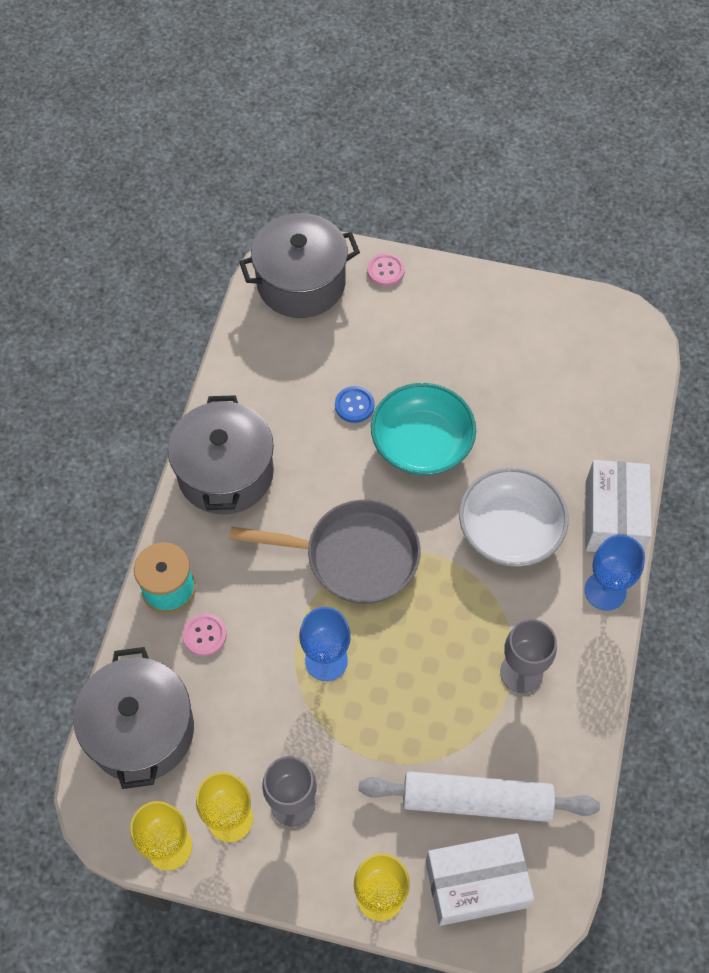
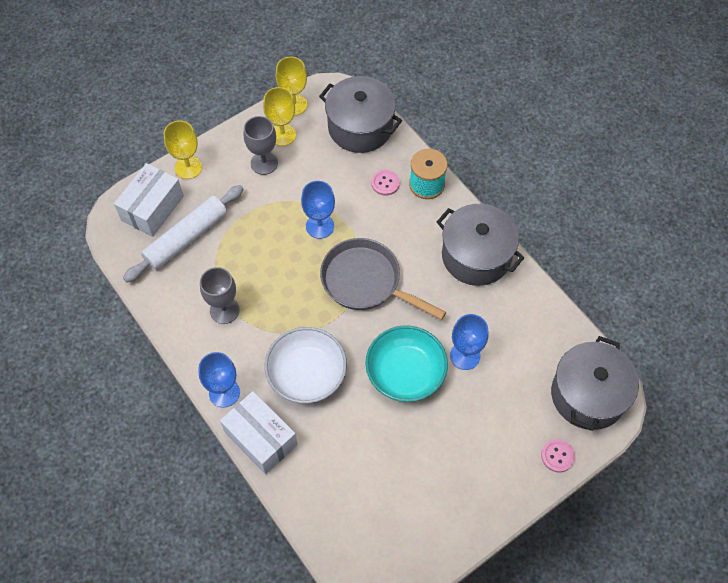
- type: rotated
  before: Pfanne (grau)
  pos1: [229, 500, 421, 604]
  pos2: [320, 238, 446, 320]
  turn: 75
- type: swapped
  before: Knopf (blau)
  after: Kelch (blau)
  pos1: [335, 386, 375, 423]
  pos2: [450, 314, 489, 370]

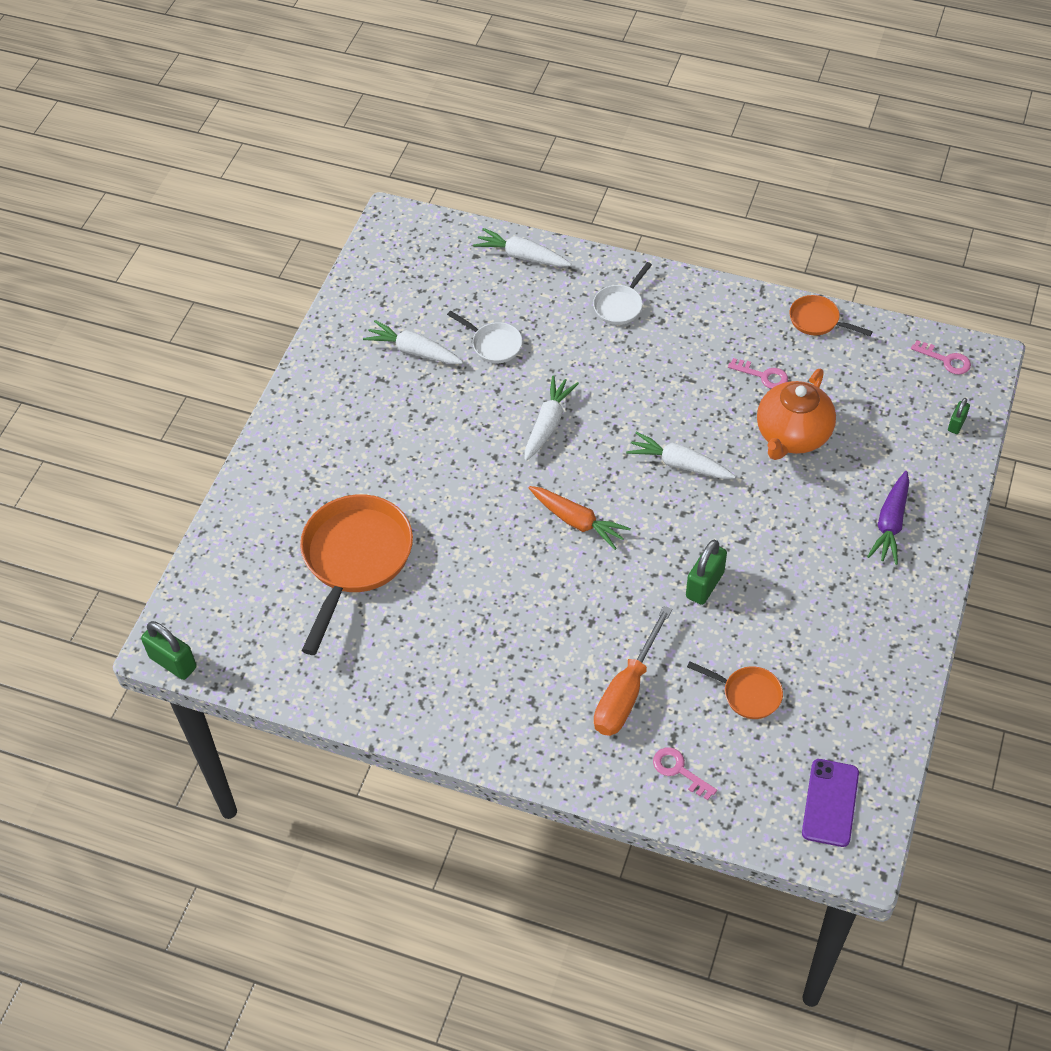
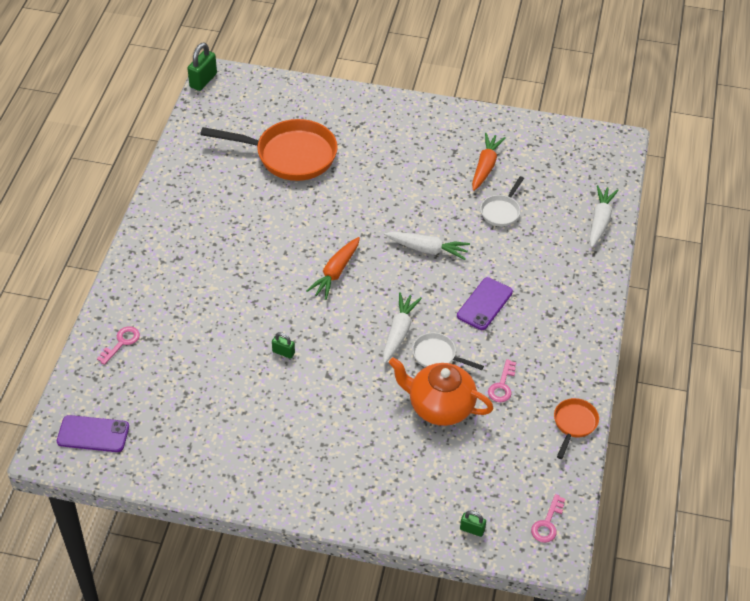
- type: repainted
  before: Karotte (weiß)
  after: Karotte (orange)
  pos1: [363, 320, 463, 364]
  pos2: [472, 133, 506, 191]
- type: shifted
  before: Pfanne (weiß)
  pos1: [593, 262, 652, 325]
  pos2: [412, 332, 484, 370]
- type: gone
  before: Schraubenzieher (orange)
  pos1: [594, 606, 673, 736]
- type: scaled
  before: Vorhängeschloss (grün)
  pos1: [686, 540, 727, 605]
  pos2: [272, 332, 295, 359]
  scale: 0.57
- type: gone
  before: Pfanne (orange)
  pos1: [687, 661, 783, 719]
- type: gone
  before: Karotte (lila)
  pos1: [867, 471, 909, 565]
- type: new
  after: Handy (lila)
  pos2: [457, 277, 513, 330]

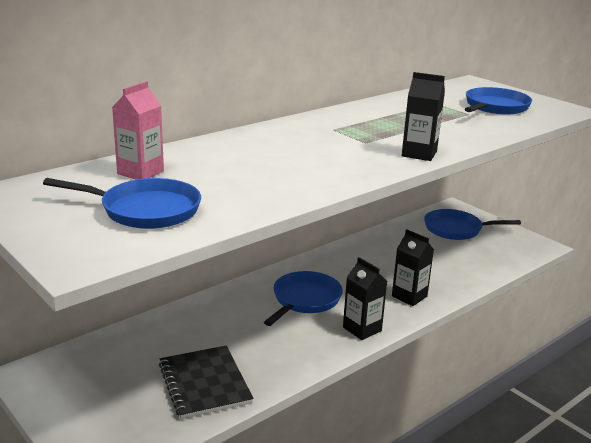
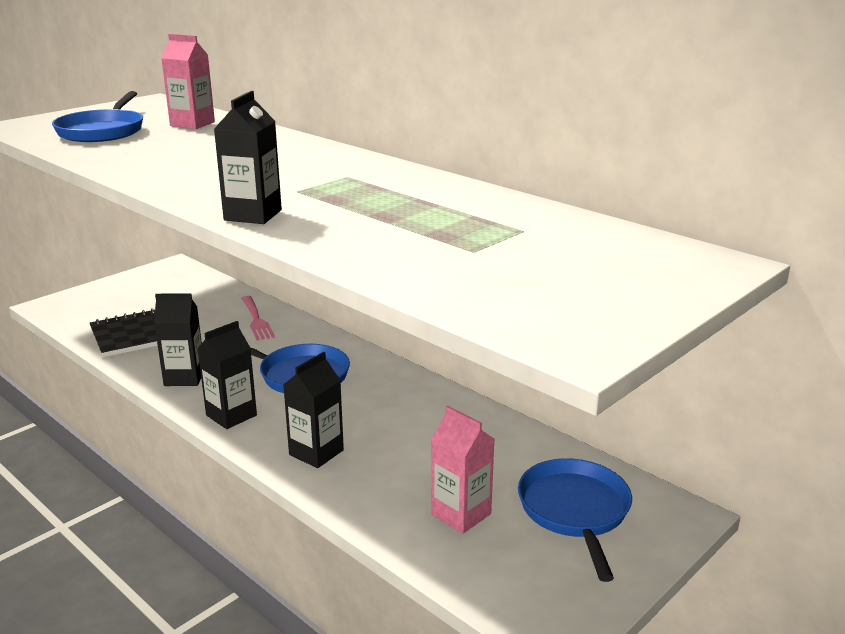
- type: gone
  before: Pfanne (blau)
  pos1: [465, 87, 532, 115]
- type: new
  after: Getränkekarton (schwarz)
  pos2: [154, 293, 202, 386]
- type: new
  after: Gabel (rosa)
  pos2: [241, 296, 275, 341]
- type: new
  after: Getränkekarton (rosa)
  pos2: [431, 406, 494, 534]

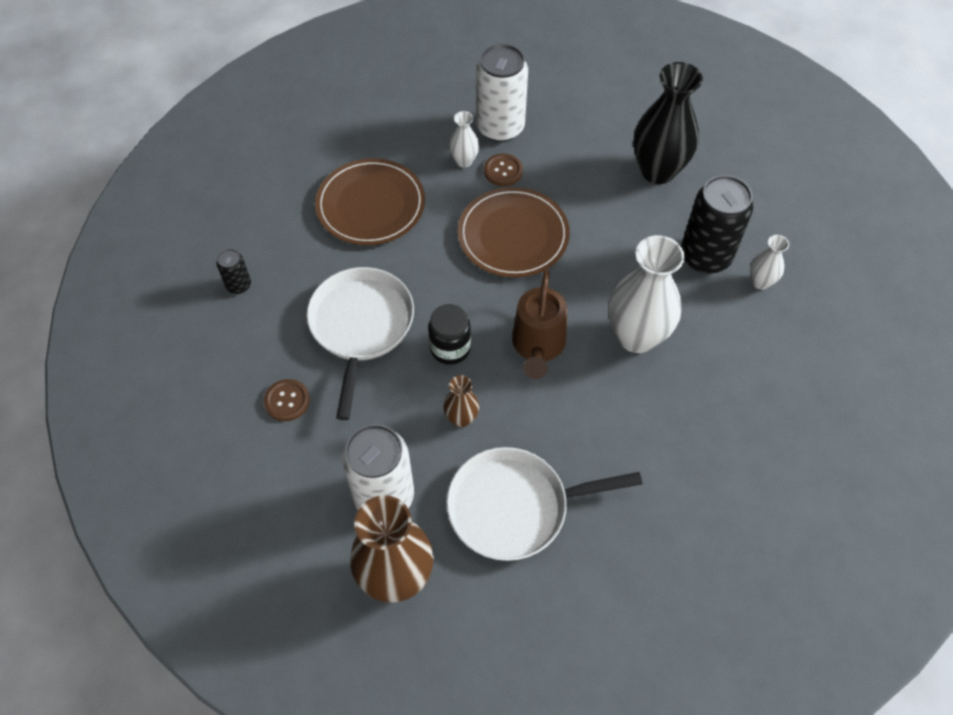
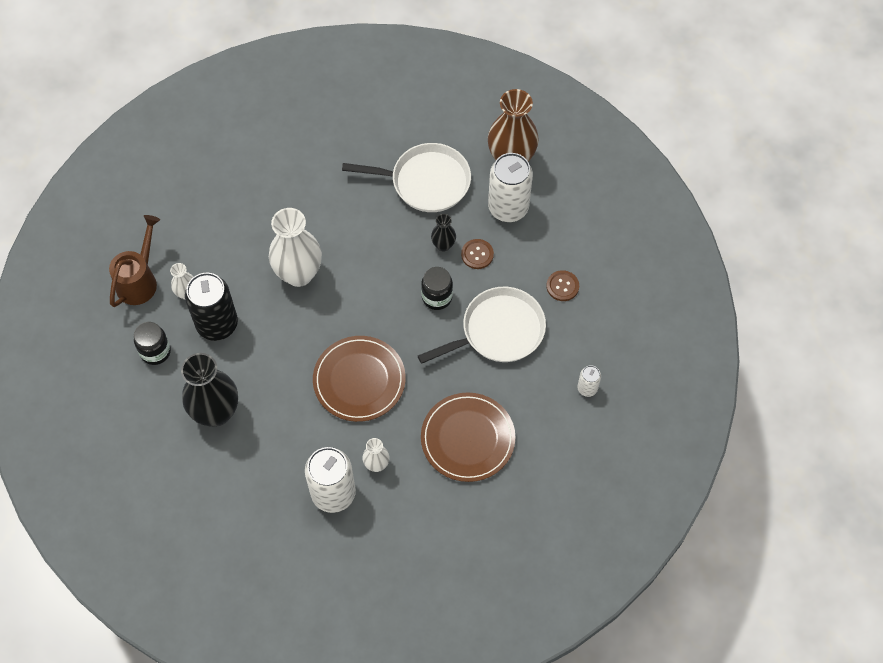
- type: repainted
  before: Dose (schwarz)
  after: Dose (weiß)
  pos1: [217, 249, 251, 294]
  pos2: [577, 365, 601, 397]
- type: rotated
  before: Pfanne (weiß)
  pos1: [306, 267, 414, 420]
  pos2: [418, 287, 546, 364]
  turn: -135
- type: repainted
  before: Vase (braun)
  after: Vase (schwarz)
  pos1: [444, 375, 479, 427]
  pos2: [431, 214, 456, 252]
- type: shifted
  before: Knopf (braun)
  pos1: [484, 154, 523, 186]
  pos2: [461, 239, 494, 269]
- type: shifted
  before: Gießkanne (braun)
  pos1: [512, 270, 567, 379]
  pos2: [109, 215, 160, 307]
- type: new
  after: Einmachglas (schwarz)
  pos2: [134, 322, 171, 365]

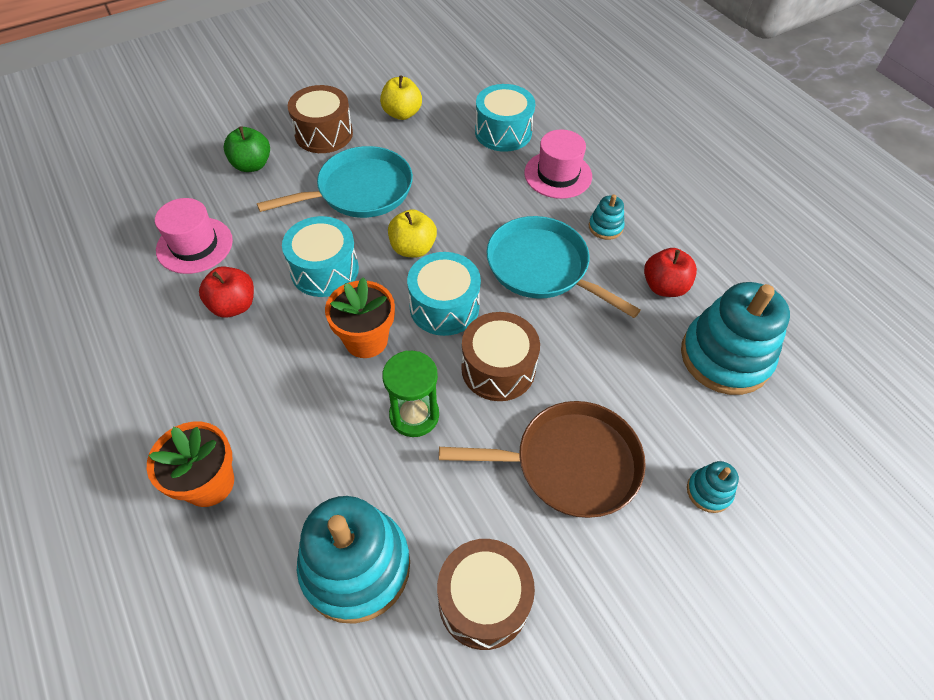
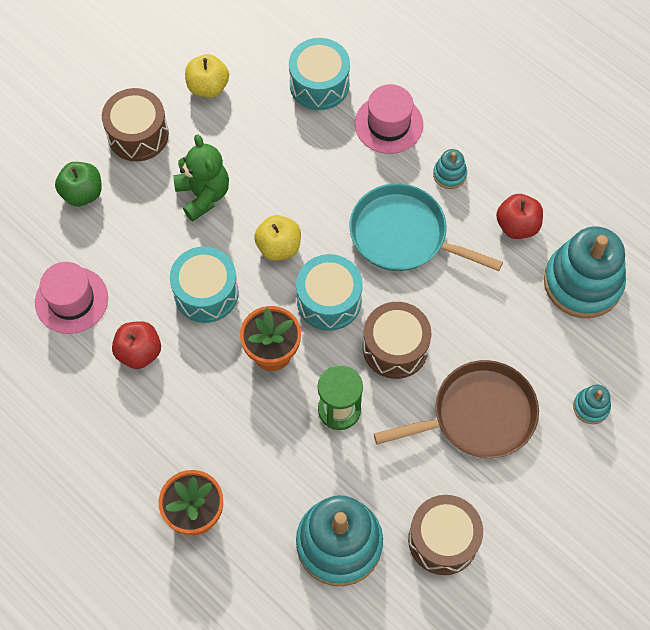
- type: swapped
  before: Pfanne (türkis)
  after: Teddybär (grün)
  pos1: [257, 146, 413, 218]
  pos2: [173, 134, 229, 221]

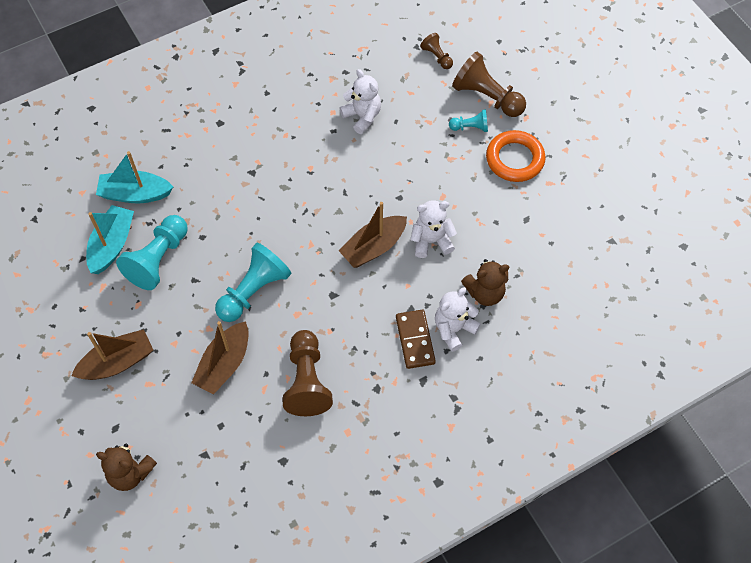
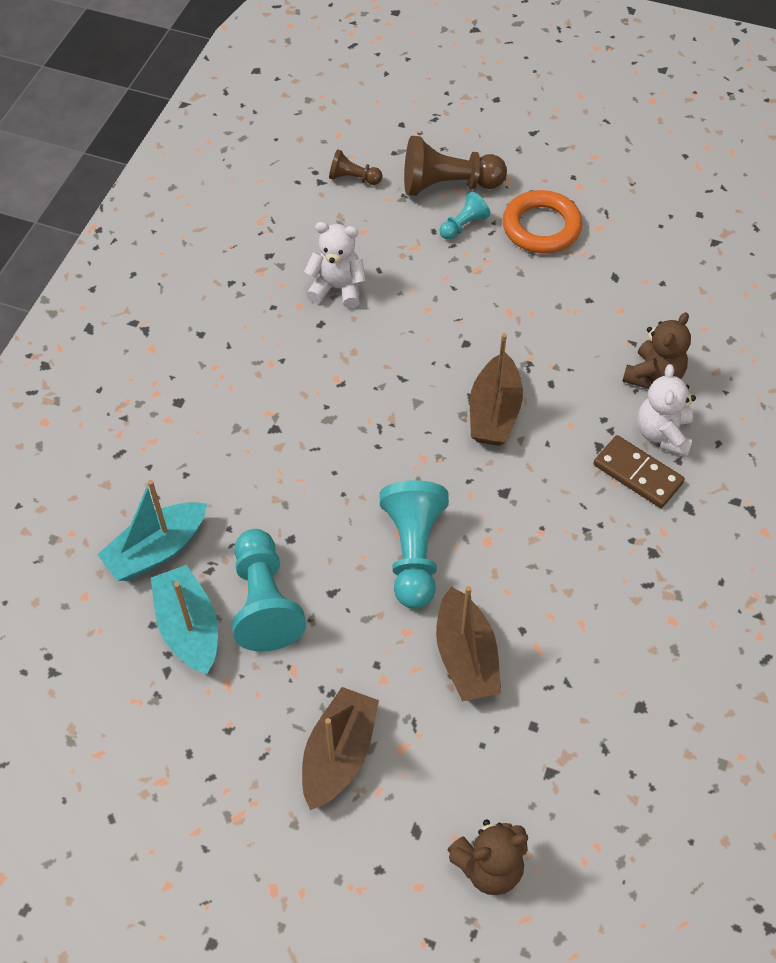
- type: gone
  before: Bauer (braun)
  pos1: [282, 330, 333, 416]
- type: gone
  before: Teddybär (weiß)
  pos1: [410, 200, 457, 258]

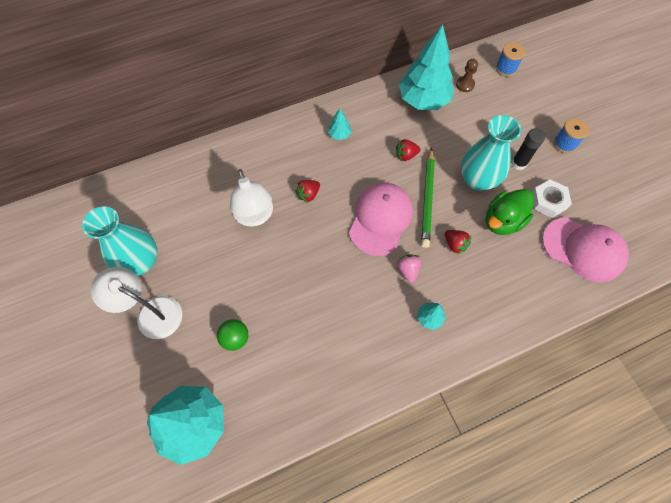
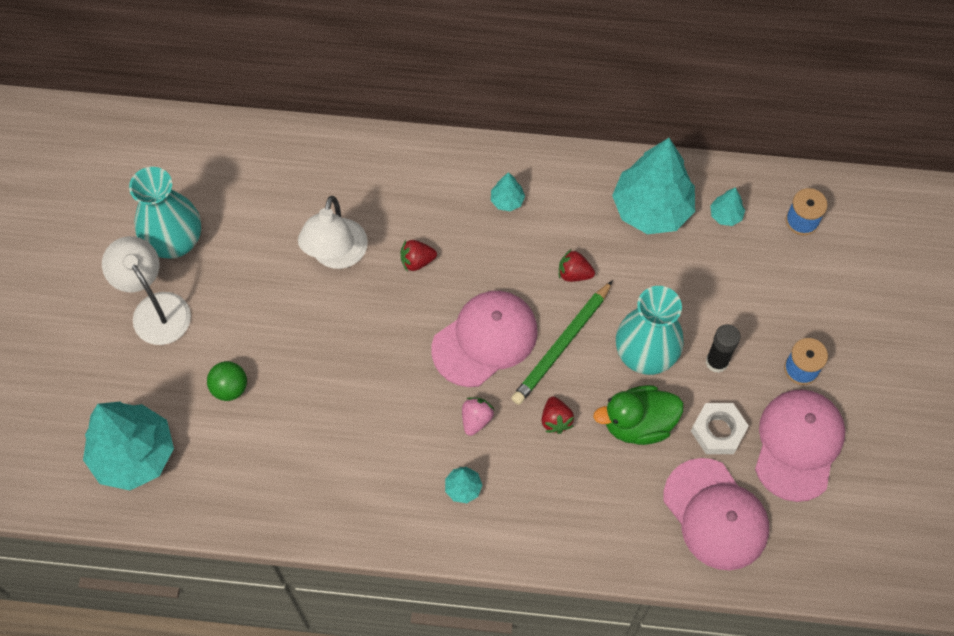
- type: swapped
  before: Bauer (braun)
  after: Baum (türkis)
  pos1: [456, 59, 478, 92]
  pos2: [710, 187, 745, 226]
- type: new
  after: Kappe (rosa)
  pos2: [755, 389, 845, 502]

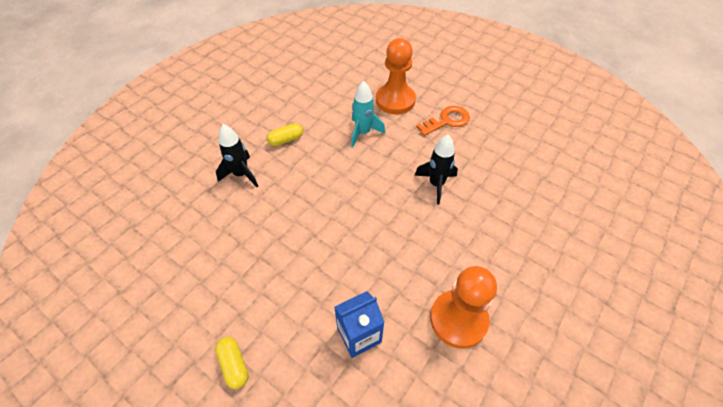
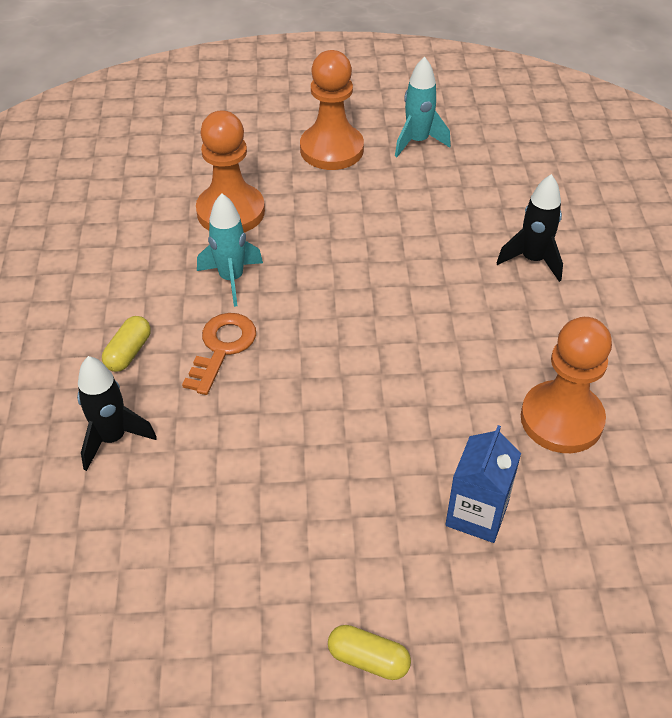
- type: shifted
  before: Rakete (schwarz)
  pos1: [415, 135, 458, 204]
  pos2: [496, 174, 563, 282]
- type: shifted
  before: Schlüssel (orange)
  pos1: [416, 106, 470, 136]
  pos2: [182, 313, 256, 395]
- type: new
  after: Bauer (orange)
  pos2: [300, 50, 364, 170]
- type: new
  after: Rakete (türkis)
  pos2: [395, 56, 451, 157]

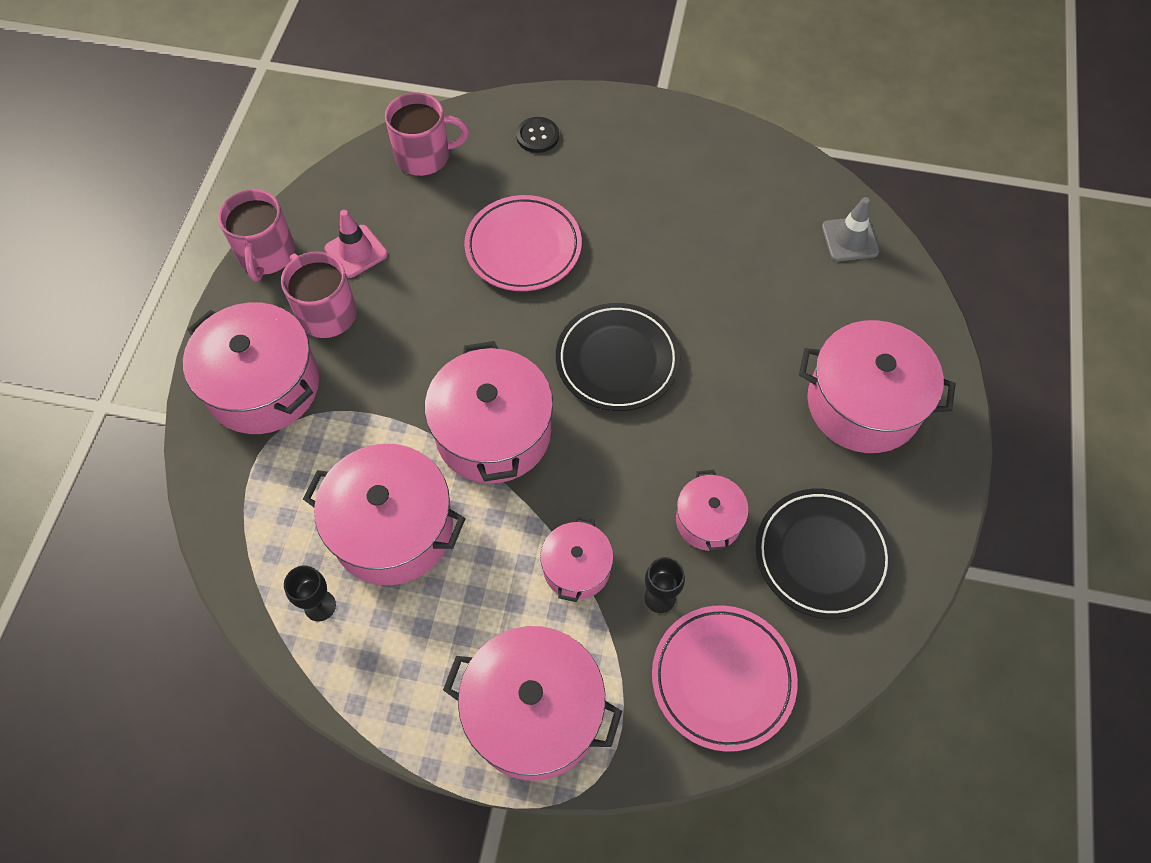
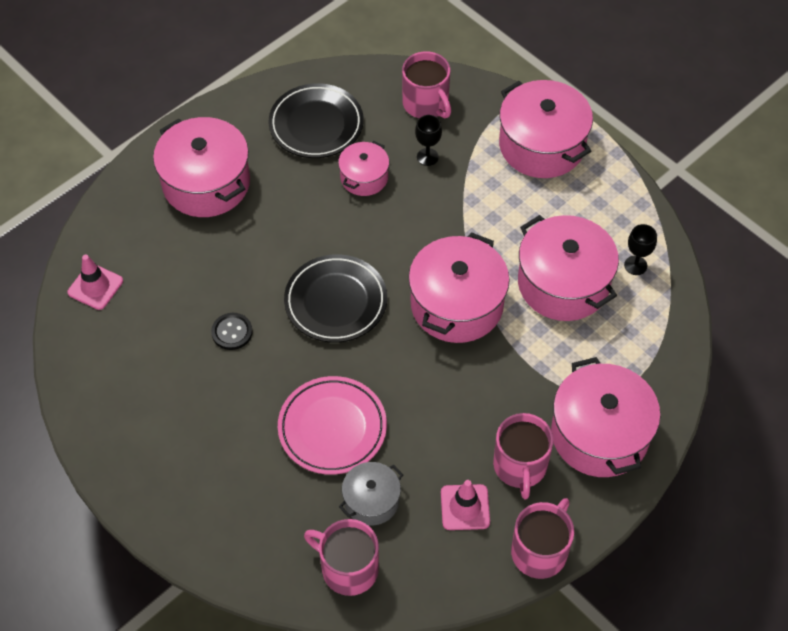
- type: shifted
  before: Knopf (schwarz)
  pos1: [516, 117, 559, 153]
  pos2: [211, 313, 253, 350]
- type: gone
  before: Kochtopf (rosa)
  pos1: [540, 516, 613, 602]
- type: swapped
  before: Teller (rosa)
  after: Tasse (rosa)
  pos1: [652, 605, 798, 752]
  pos2: [402, 51, 451, 118]
- type: repainted
  before: Leitkegel (grau)
  after: Leitkegel (rosa)
  pos1: [822, 197, 879, 261]
  pos2: [68, 255, 123, 310]
- type: new
  after: Kochtopf (grau)
  pos2: [339, 462, 403, 525]

